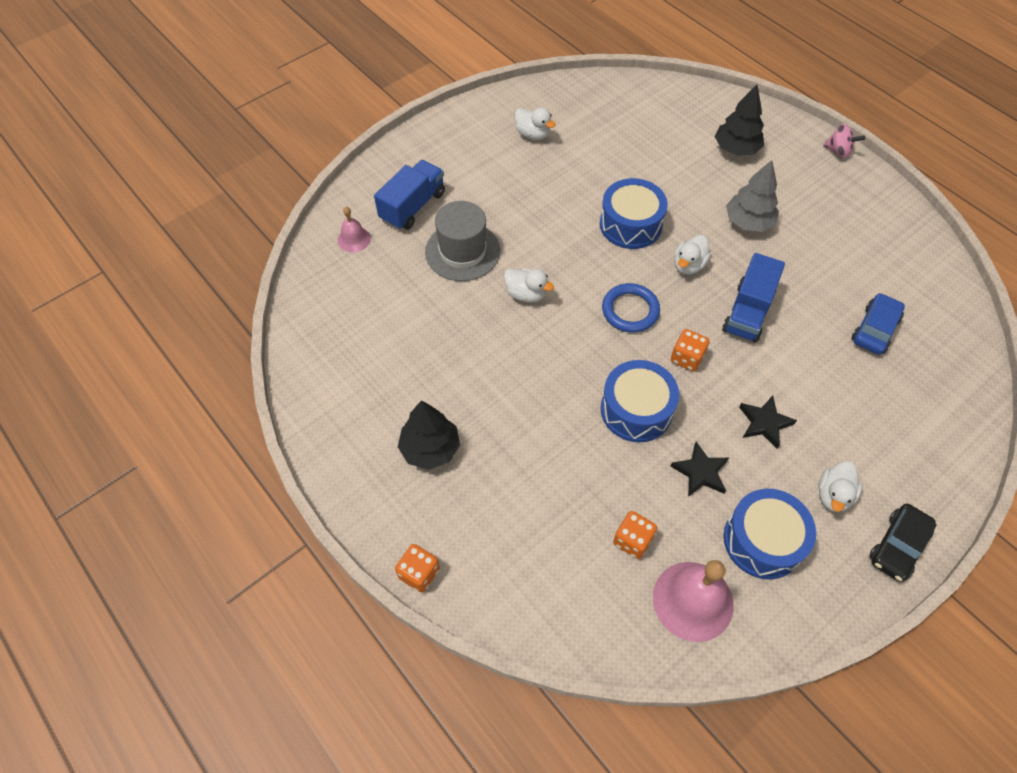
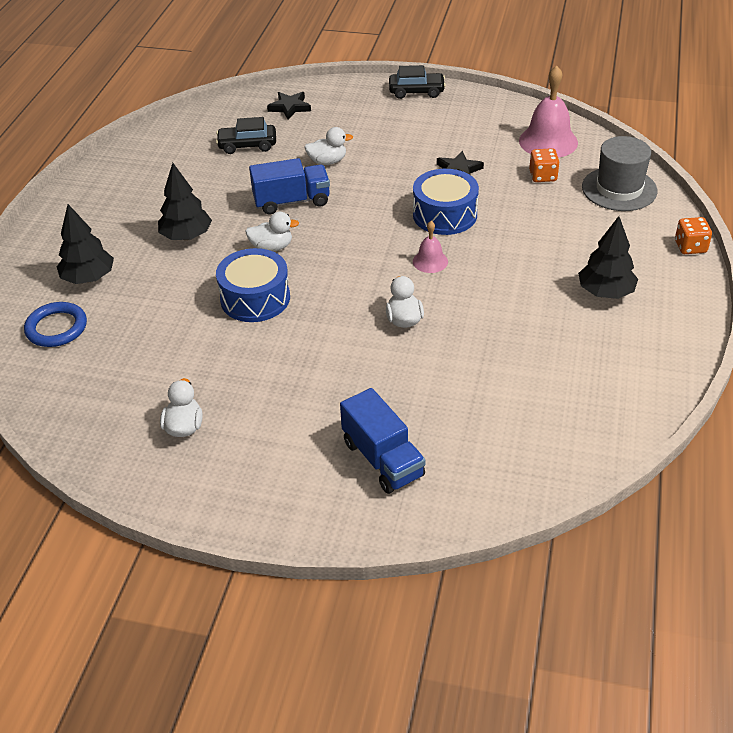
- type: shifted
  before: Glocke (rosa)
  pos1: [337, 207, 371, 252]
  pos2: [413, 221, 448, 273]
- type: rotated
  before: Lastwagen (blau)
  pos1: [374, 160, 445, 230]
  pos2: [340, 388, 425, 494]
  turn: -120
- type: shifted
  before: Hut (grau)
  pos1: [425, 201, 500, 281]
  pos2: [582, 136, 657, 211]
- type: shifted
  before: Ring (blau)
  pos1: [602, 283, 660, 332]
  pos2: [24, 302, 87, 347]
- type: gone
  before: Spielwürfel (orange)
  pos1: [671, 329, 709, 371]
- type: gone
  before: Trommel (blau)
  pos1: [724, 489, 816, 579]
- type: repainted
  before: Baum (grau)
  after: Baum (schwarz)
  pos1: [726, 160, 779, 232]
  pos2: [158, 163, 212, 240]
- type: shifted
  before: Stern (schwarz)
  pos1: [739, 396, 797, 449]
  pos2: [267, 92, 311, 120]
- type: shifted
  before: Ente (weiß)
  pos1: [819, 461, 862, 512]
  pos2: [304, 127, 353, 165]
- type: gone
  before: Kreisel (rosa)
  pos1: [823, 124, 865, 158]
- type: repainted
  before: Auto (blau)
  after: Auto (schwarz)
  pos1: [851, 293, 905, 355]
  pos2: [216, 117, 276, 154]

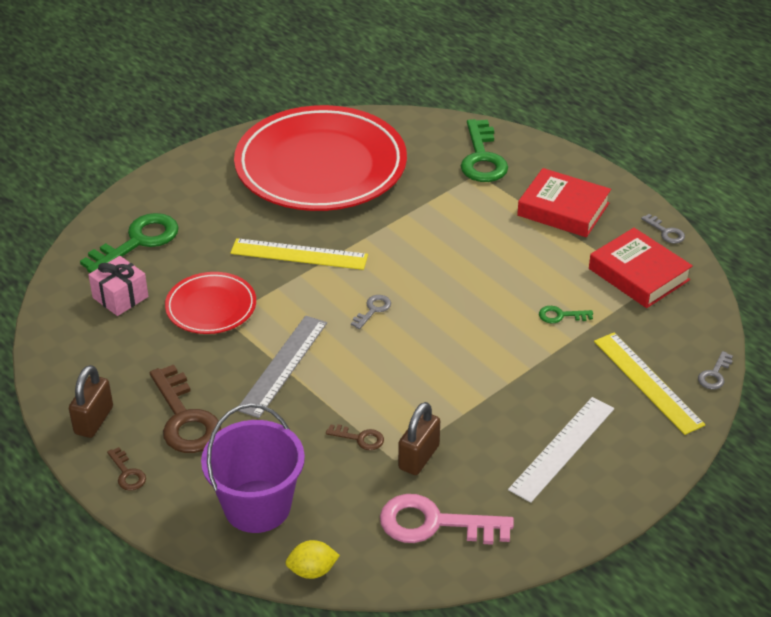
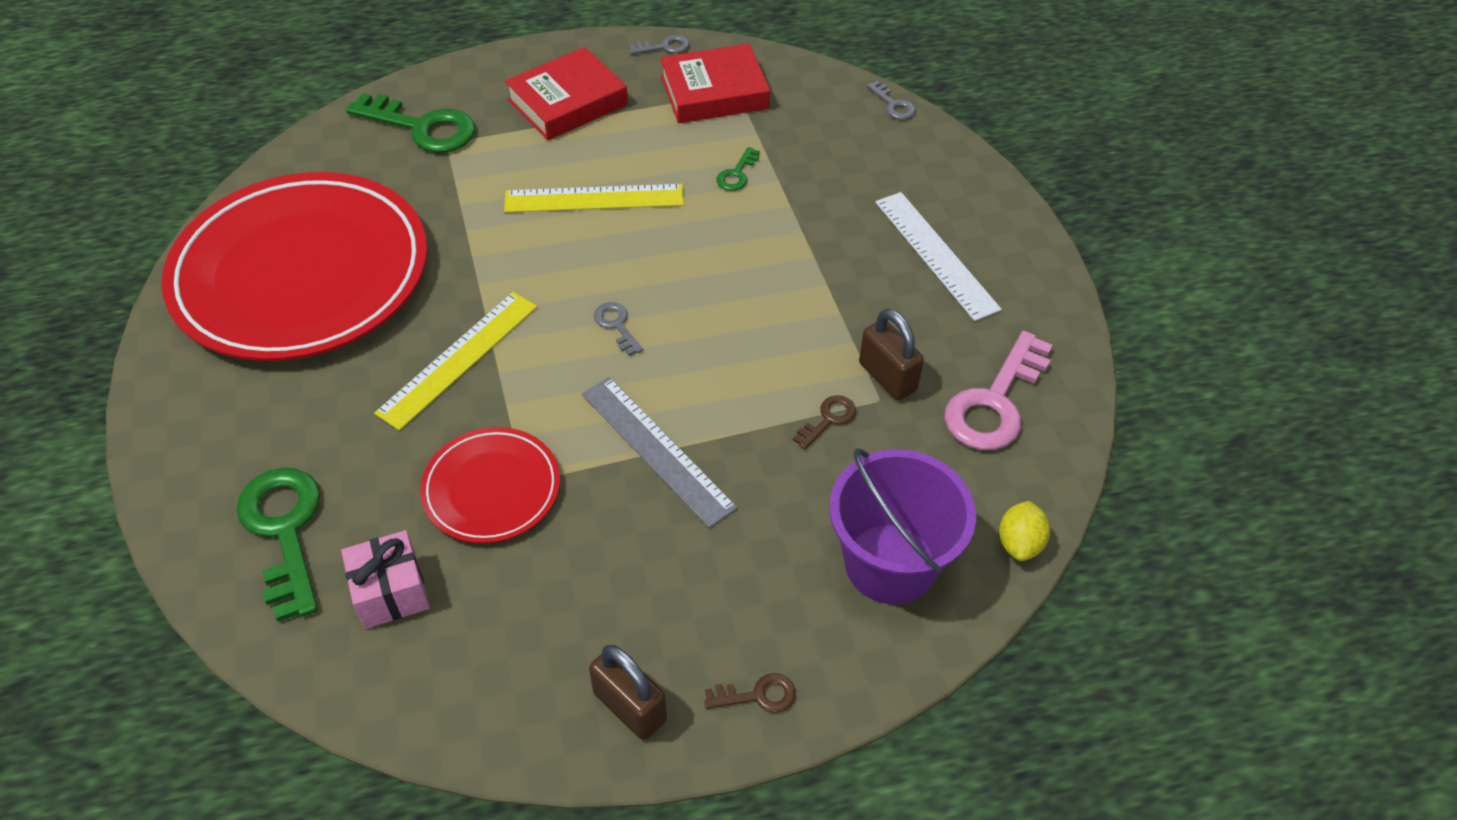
- type: gone
  before: Schlüssel (braun)
  pos1: [150, 365, 221, 453]
- type: shifted
  before: Lineal (gelb)
  pos1: [594, 333, 705, 435]
  pos2: [504, 184, 684, 213]

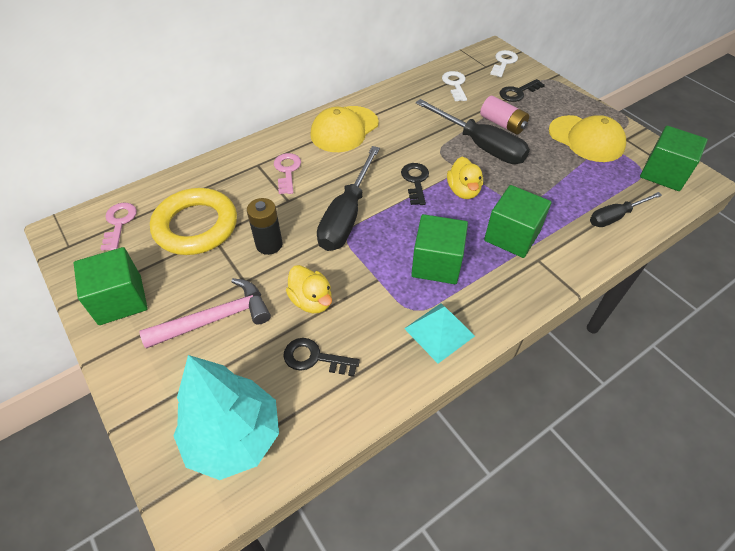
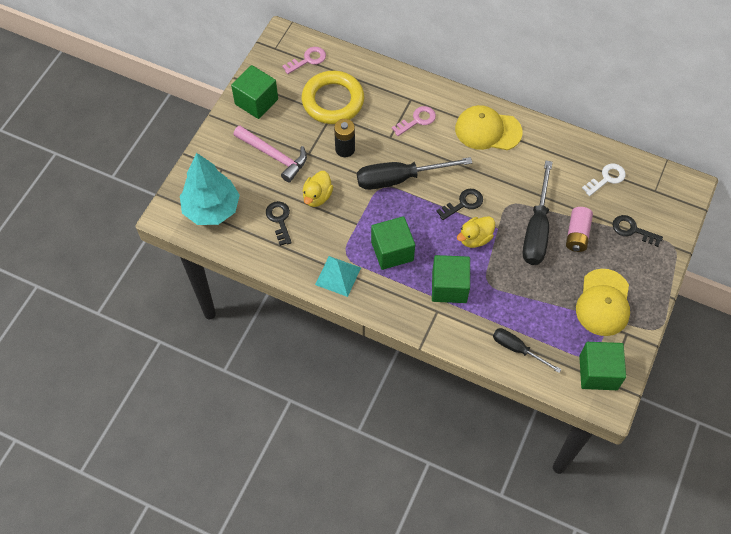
- type: gone
  before: Schlüssel (weiß)
  pos1: [490, 50, 518, 77]

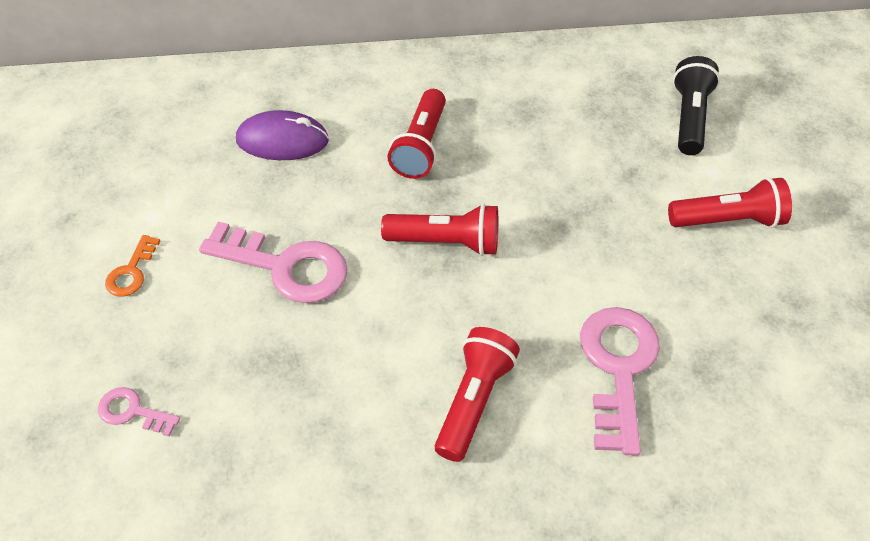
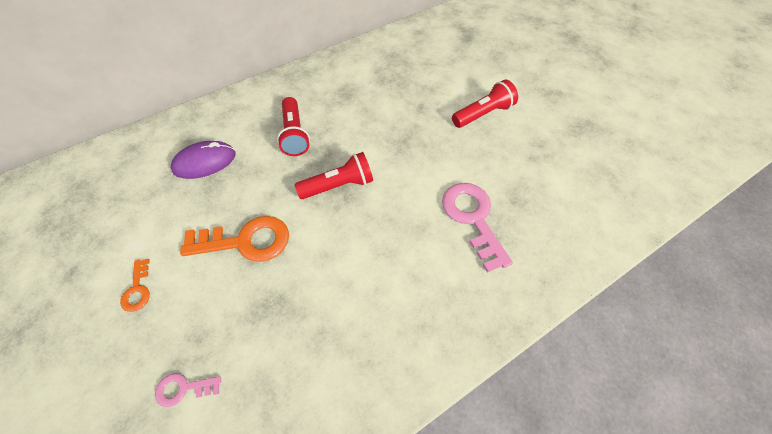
- type: repainted
  before: Schlüssel (rosa)
  after: Schlüssel (orange)
  pos1: [199, 222, 348, 303]
  pos2: [180, 216, 289, 262]
- type: gone
  before: Taschenlampe (rot)
  pos1: [435, 327, 520, 462]
- type: gone
  before: Taschenlampe (schwarz)
  pos1: [673, 56, 720, 155]

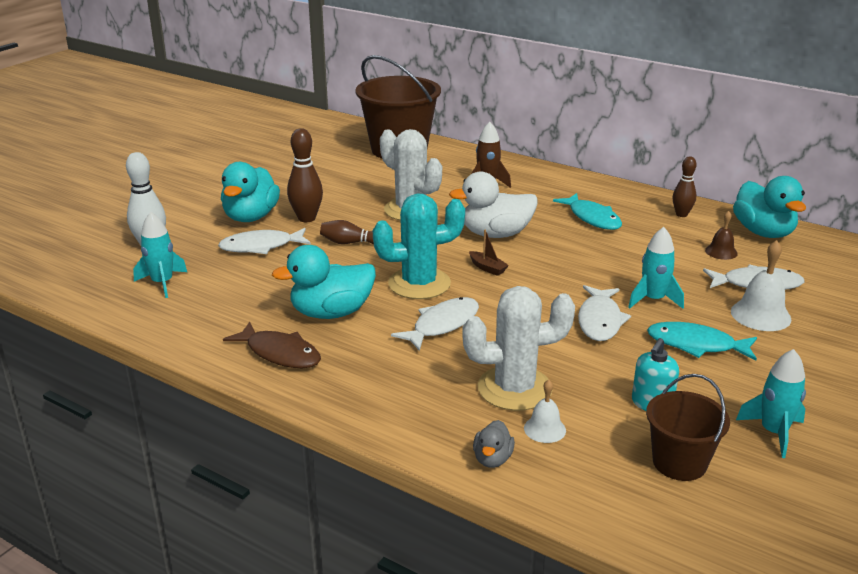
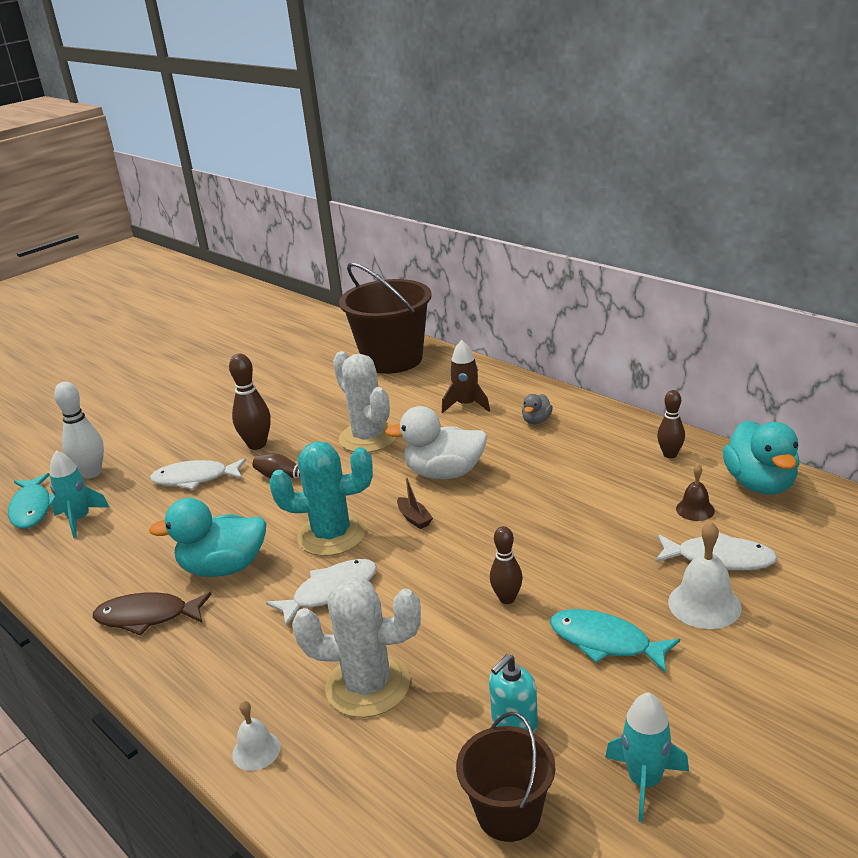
- type: gone
  before: Ente (türkis)
  pos1: [221, 162, 280, 222]
- type: rotated
  before: Fisch (braun)
  pos1: [223, 322, 321, 368]
  pos2: [93, 592, 212, 636]
  turn: 135
- type: shifted
  before: Ente (grau)
  pos1: [473, 420, 515, 468]
  pos2: [522, 394, 553, 424]
- type: shifted
  before: Glocke (weiß)
  pos1: [524, 380, 566, 443]
  pos2: [232, 701, 281, 771]
- type: shifted
  before: Fisch (türkis)
  pos1: [553, 193, 622, 230]
  pos2: [8, 473, 55, 529]
- type: swapped
  before: Fisch (weiß)
  after: Bowlingkegel (braun)
  pos1: [578, 285, 631, 341]
  pos2: [490, 526, 523, 604]
- type: gone
  before: Rakete (türkis)
  pos1: [628, 227, 684, 309]

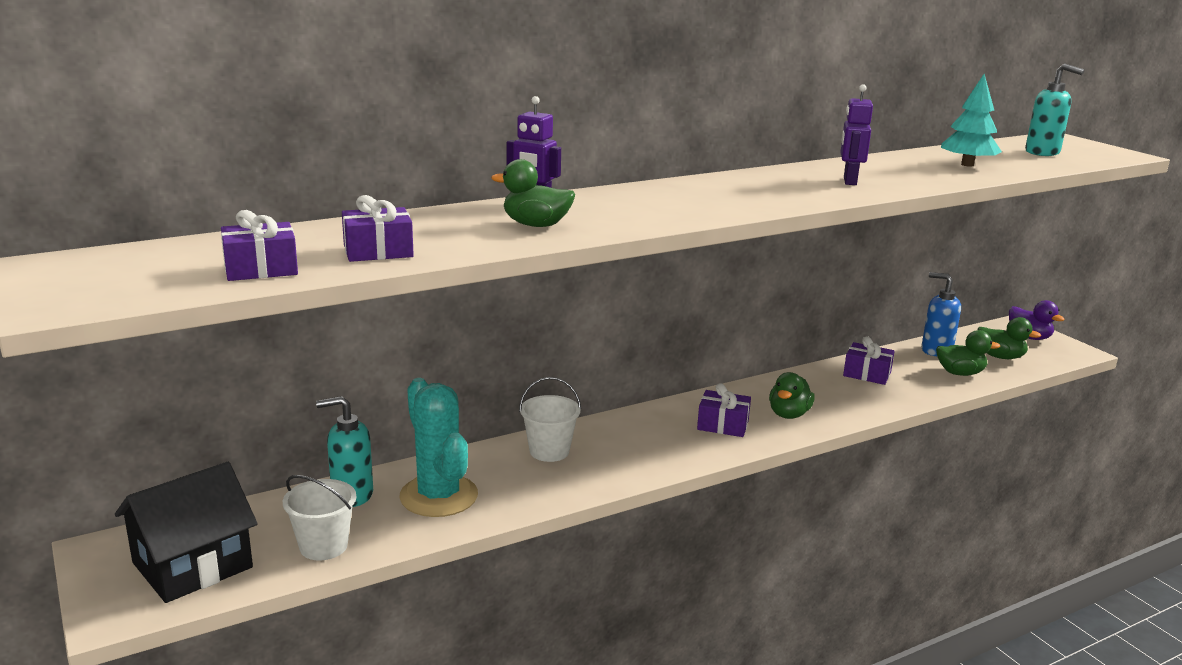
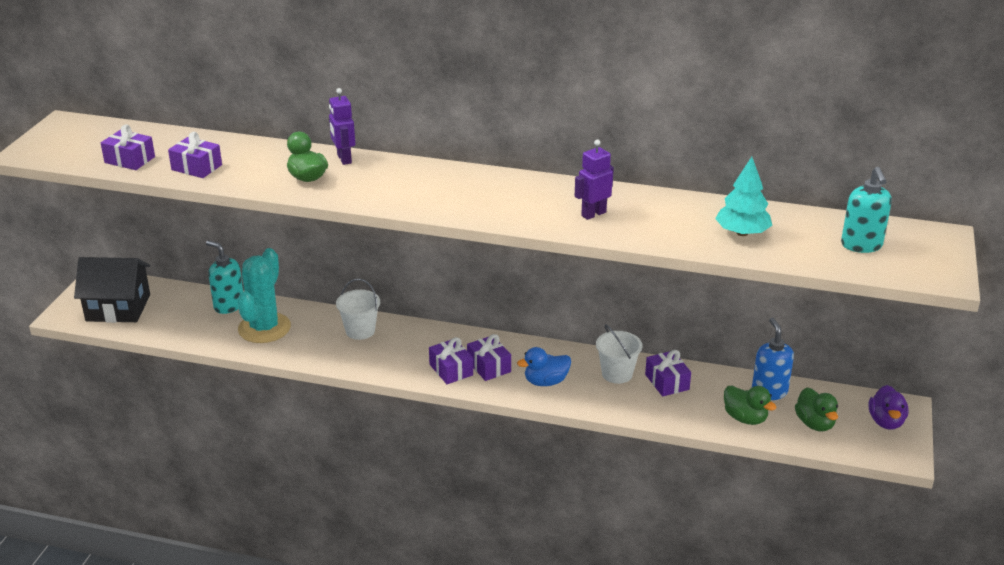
- type: shifted
  before: Eimer (weiß)
  pos1: [283, 475, 356, 560]
  pos2: [596, 324, 642, 384]
- type: repainted
  before: Ente (grün)
  after: Ente (blau)
  pos1: [769, 372, 815, 419]
  pos2: [517, 347, 571, 386]
- type: new
  after: Geschenk (lila)
  pos2: [429, 337, 473, 384]

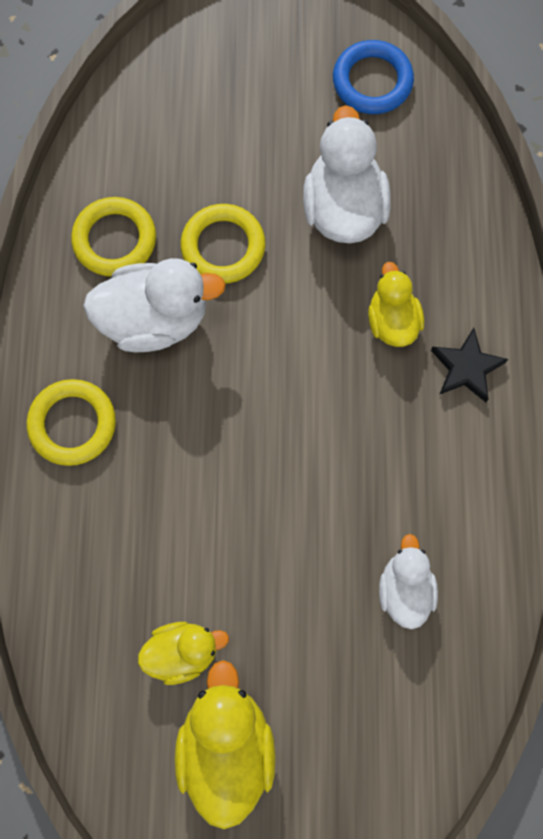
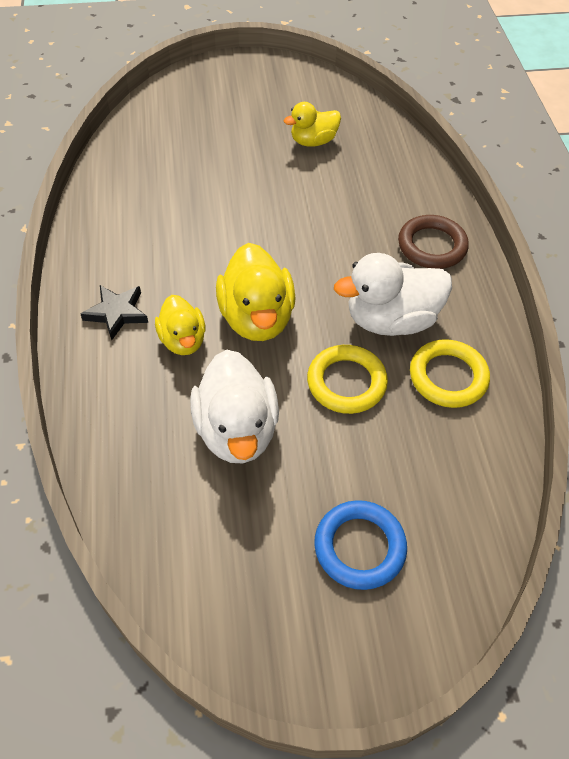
- type: repainted
  before: Ring (gelb)
  after: Ring (braun)
  pos1: [27, 379, 116, 466]
  pos2: [398, 215, 469, 269]
- type: shifted
  before: Ente (gelb)
  pos1: [175, 660, 276, 829]
  pos2: [216, 243, 296, 341]
- type: shifted
  before: Ring (blau)
  pos1: [333, 40, 414, 114]
  pos2: [314, 500, 407, 590]
- type: gone
  before: Ente (weiß)
  pos1: [379, 534, 438, 629]

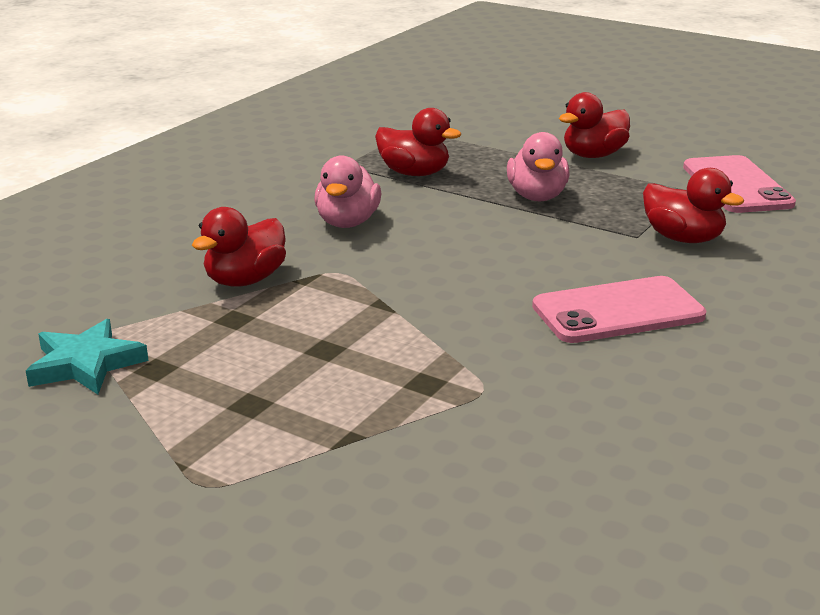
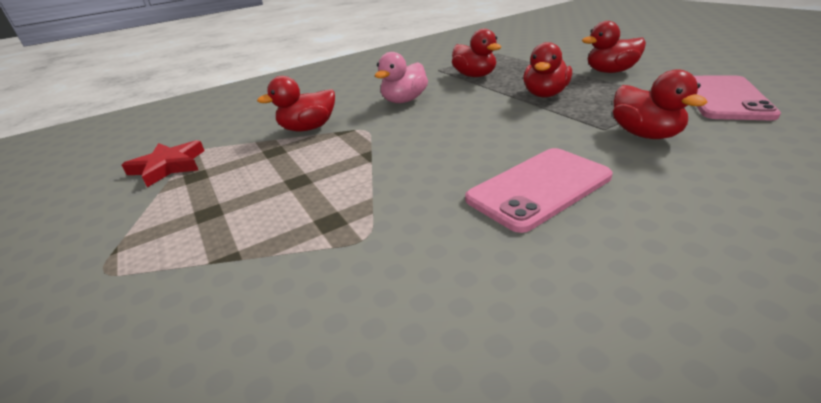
- type: repainted
  before: Stern (türkis)
  after: Stern (rot)
  pos1: [26, 319, 149, 394]
  pos2: [122, 140, 205, 187]
- type: repainted
  before: Ente (rosa)
  after: Ente (rot)
  pos1: [507, 132, 570, 201]
  pos2: [523, 42, 572, 97]
- type: rotated
  before: Handy (rosa)
  pos1: [532, 276, 707, 343]
  pos2: [465, 148, 613, 233]
  turn: -45

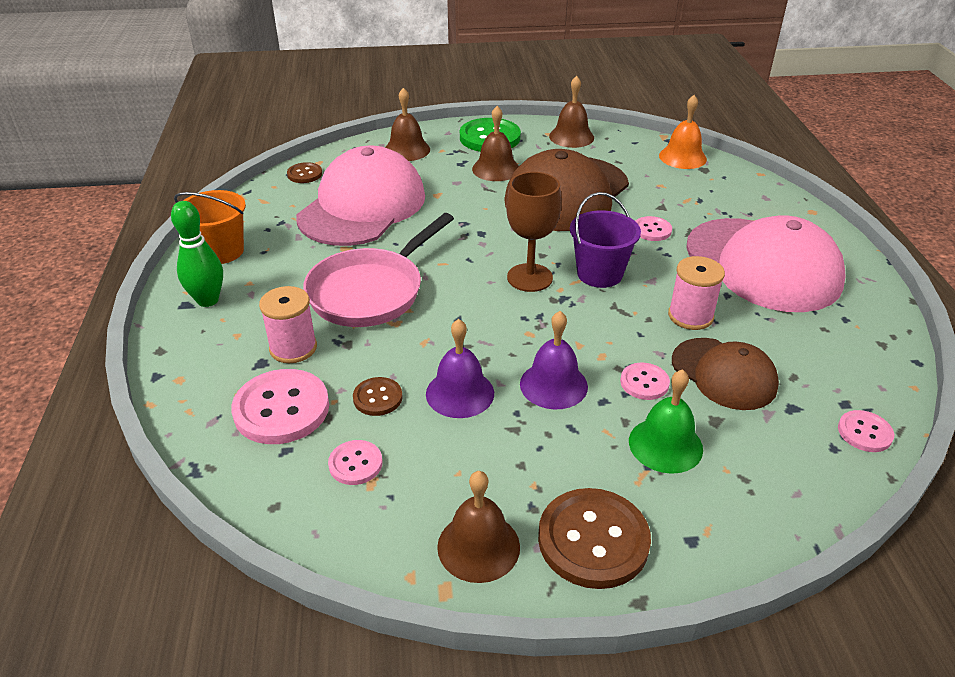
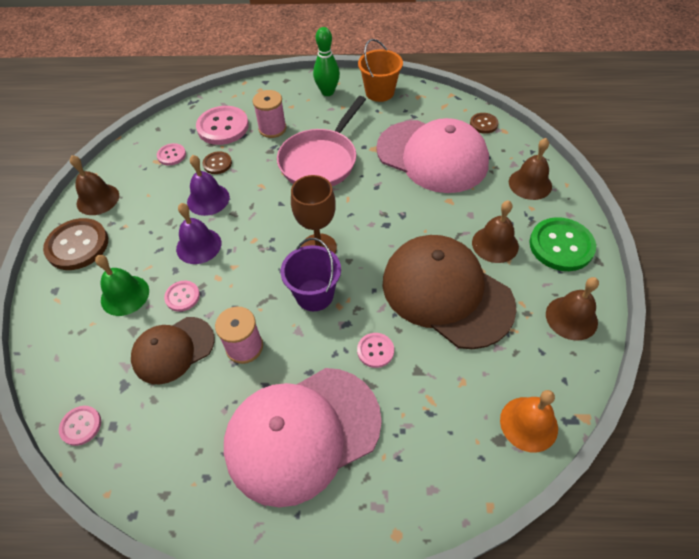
- type: rotated
  before: Pfanne (rosa)
  pos1: [303, 213, 454, 327]
  pos2: [277, 96, 366, 186]
  turn: -105

